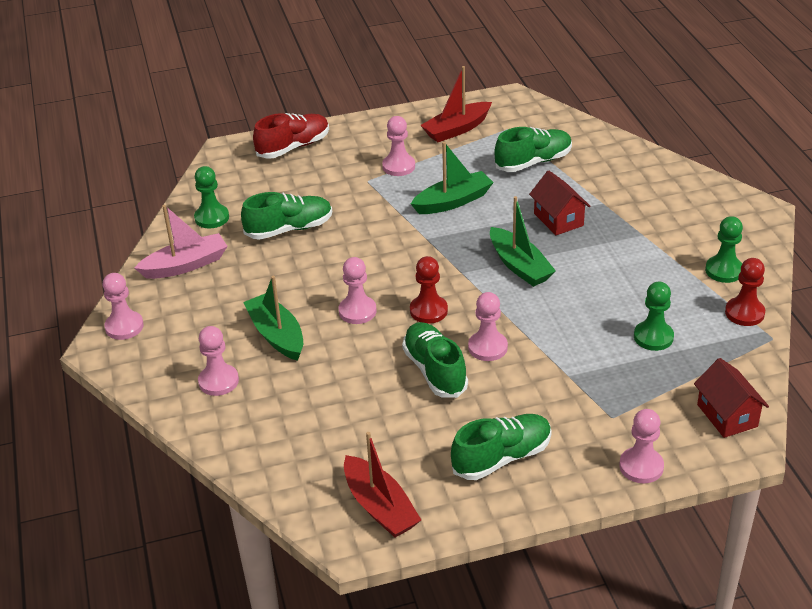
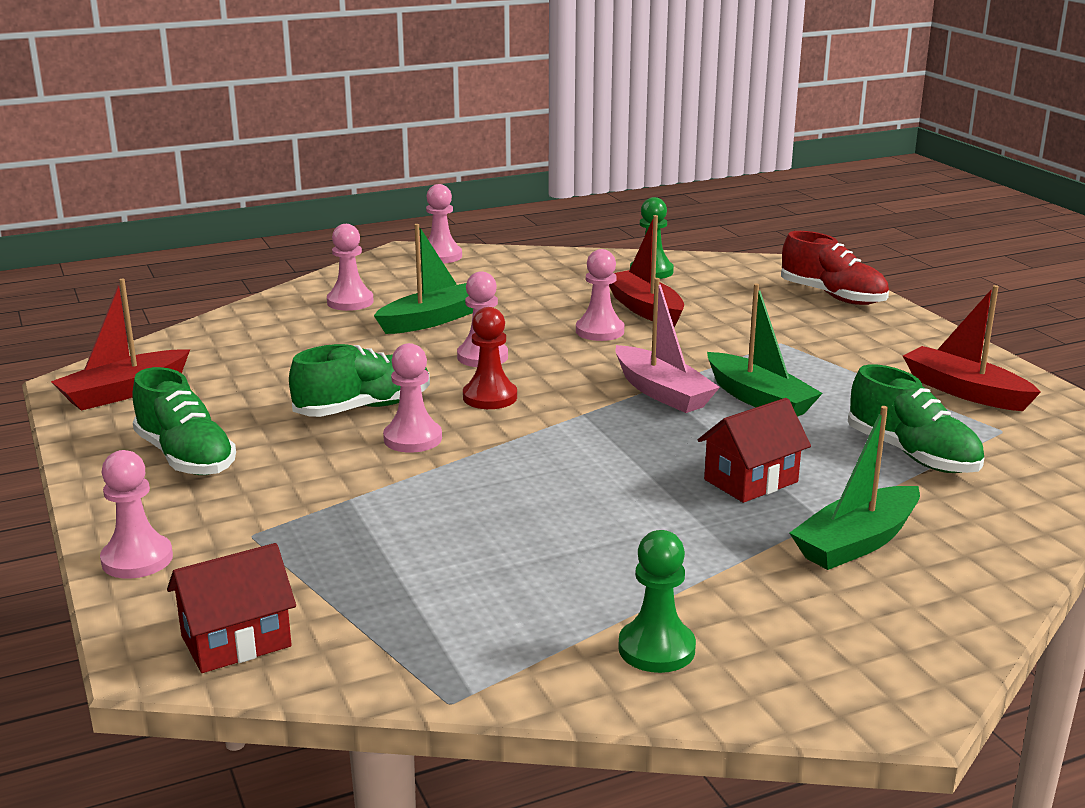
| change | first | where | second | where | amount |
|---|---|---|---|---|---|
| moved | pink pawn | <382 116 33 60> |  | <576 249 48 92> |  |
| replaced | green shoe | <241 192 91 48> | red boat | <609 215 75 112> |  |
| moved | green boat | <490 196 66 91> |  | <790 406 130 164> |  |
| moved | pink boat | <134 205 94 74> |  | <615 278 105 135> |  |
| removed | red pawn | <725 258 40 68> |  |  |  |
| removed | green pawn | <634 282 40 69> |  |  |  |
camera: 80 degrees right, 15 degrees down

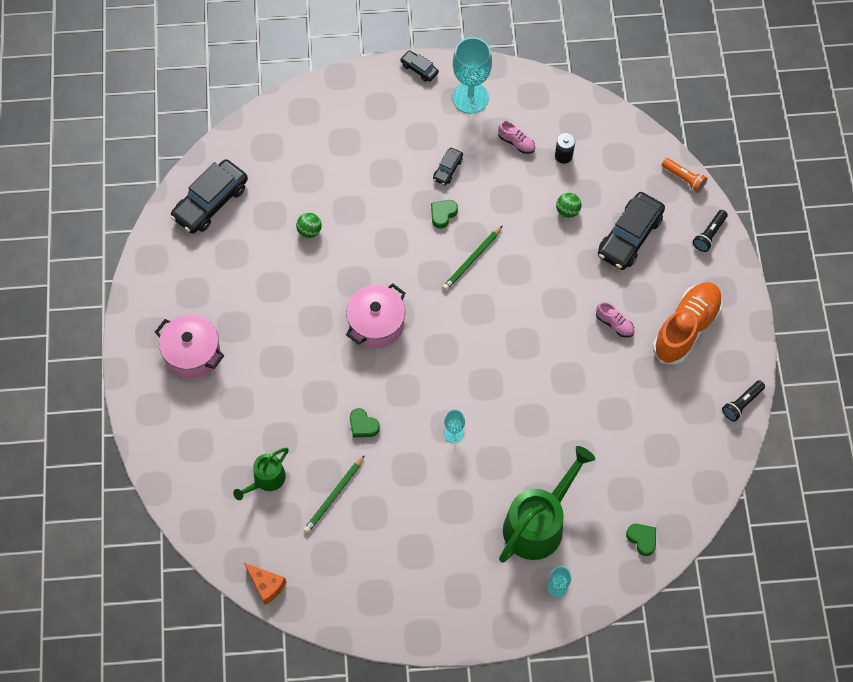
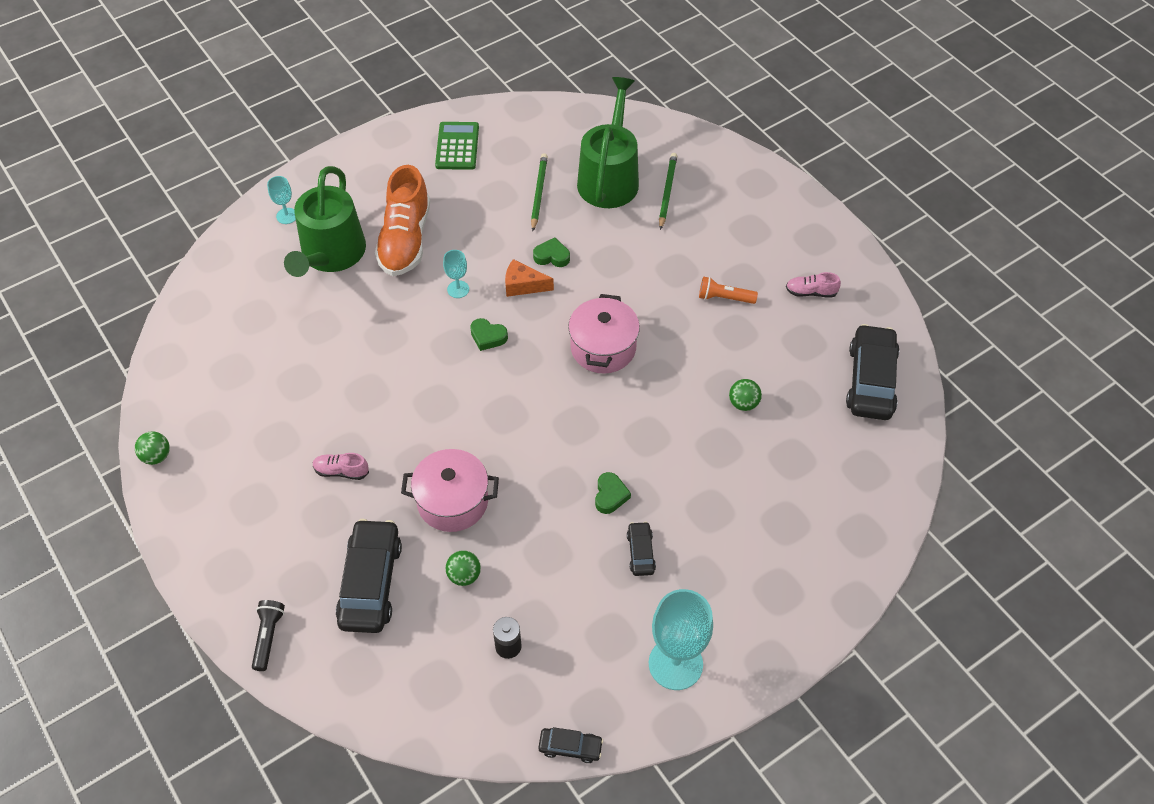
| change | first | where | second | where | amount |
|---|---|---|---|---|---|
| moved | black car | <400 50 39 32> |  | <538 727 65 36> |  |
| moved | pink shoe | <498 121 37 33> |  | <786 272 55 26> |  |
| moved | orange flashlight | <662 158 46 35> |  | <699 276 59 28> |  |
| moved | green pencil | <442 226 60 65> |  | <659 153 18 77> |  |
| moved | orange shoe | <653 282 70 83> |  | <375 165 55 111> |  |
| moved | pink pot | <155 315 70 63> |  | <401 449 98 83> |  |
| replaced | black flashlight | <722 380 43 42> | green ball | <135 431 35 34> |  |
| resized | green watering can | <233 448 56 52> |  | <577 77 62 131> | x1.87 |
| moved | green heart | <626 524 30 32> |  | <470 318 38 33> |  |
| moved | orange cheese | <244 563 42 42> |  | <505 259 49 38> |  |
| added |  |  | green calculator | <435 122 44 48> |  |
camera: 150 degrees right, 10 degrees down

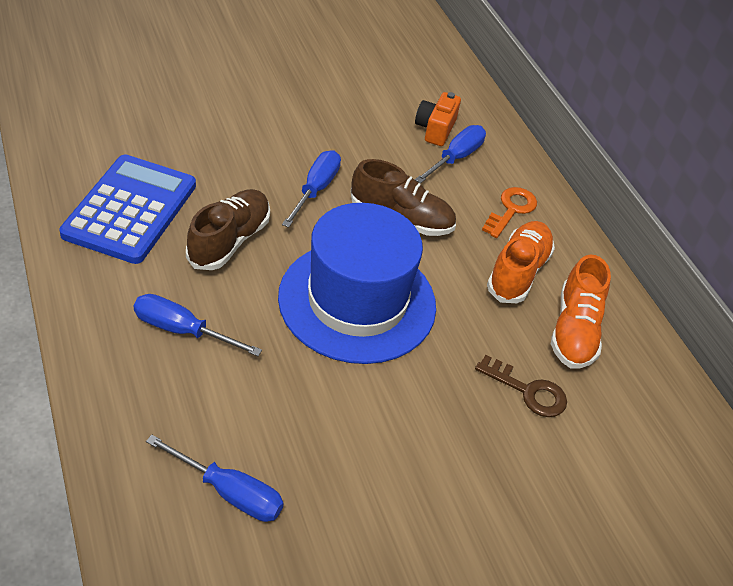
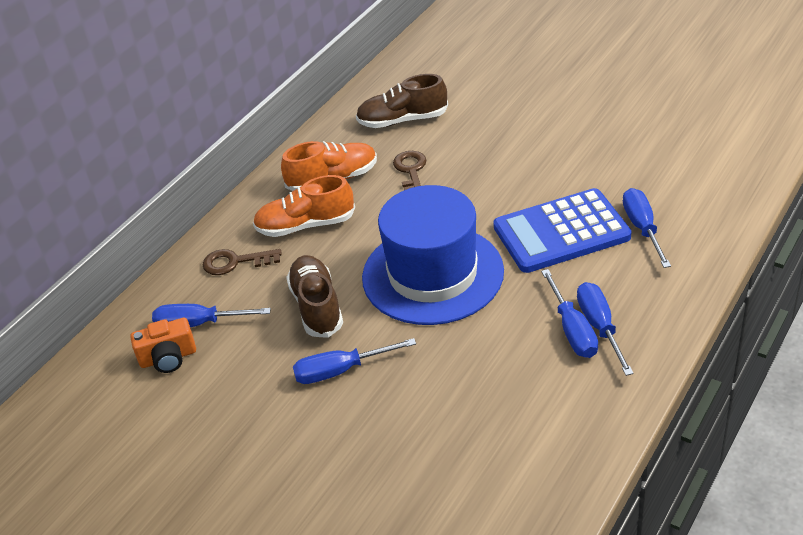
| change | first | where | second | where | amount |
|---|---|---|---|---|---|
| moved | blue calculator | <59 154 137 110> |  | <493 188 138 85> |  |
| recoloured | orange key | <482 187 55 51> | brown key | <203 249 79 26> |  |
| moved | brown shoe | <186 189 84 81> |  | <356 74 92 54> |  |
| added |  |  | blue screwdriver | <577 282 57 94> |  |
camera: 115 degrees left, 5 degrees down

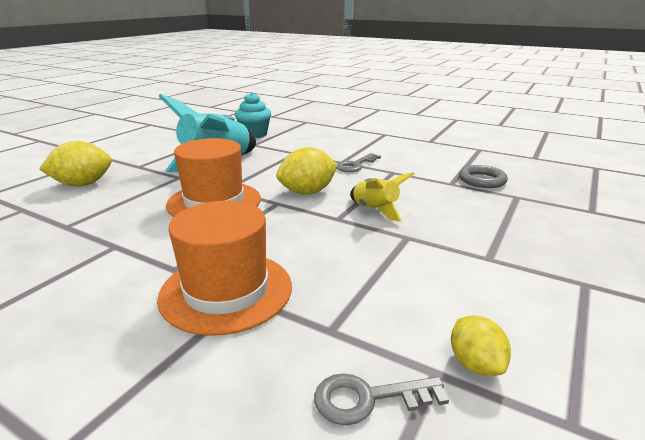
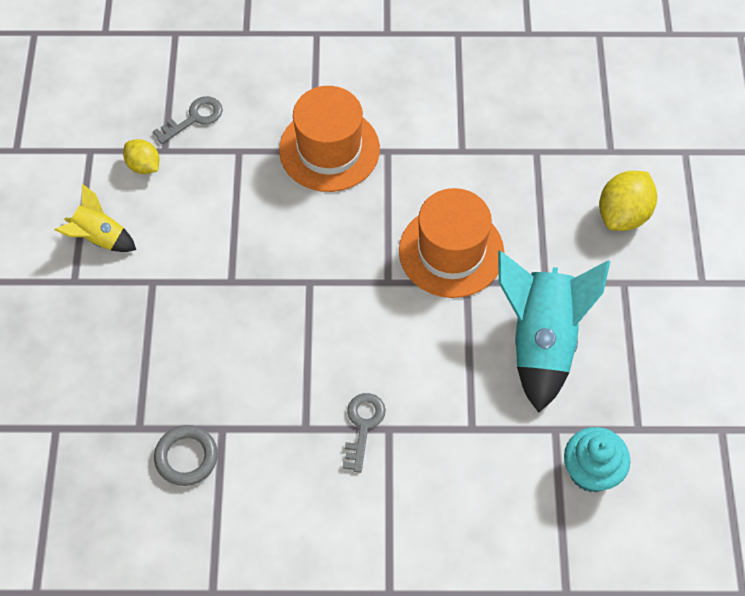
| change | first | where | second | where | amount |
|---|---|---|---|---|---|
| removed | yellow lemon | <276 147 62 48> |  |  |  |
| moved | yellow rocket | <350 172 64 50> |  | <55 184 81 68> |  |
camera: 150 degrees right, 35 degrees up

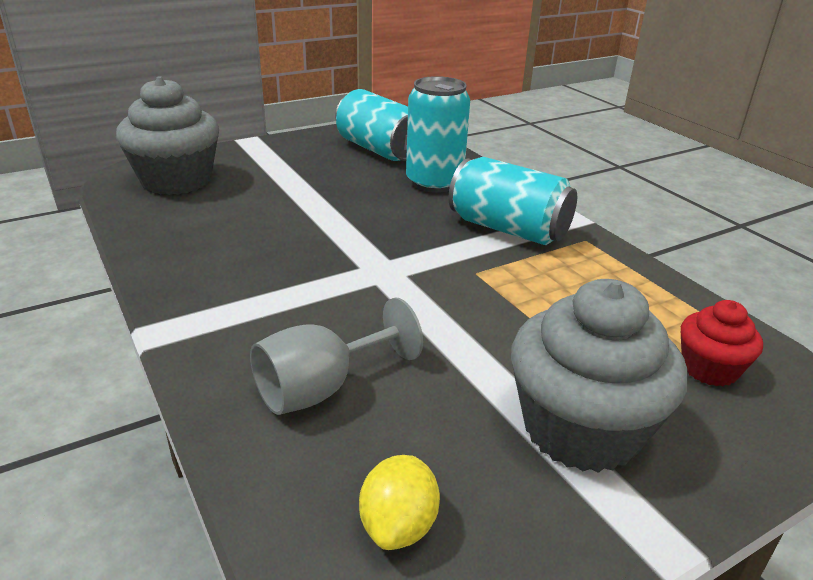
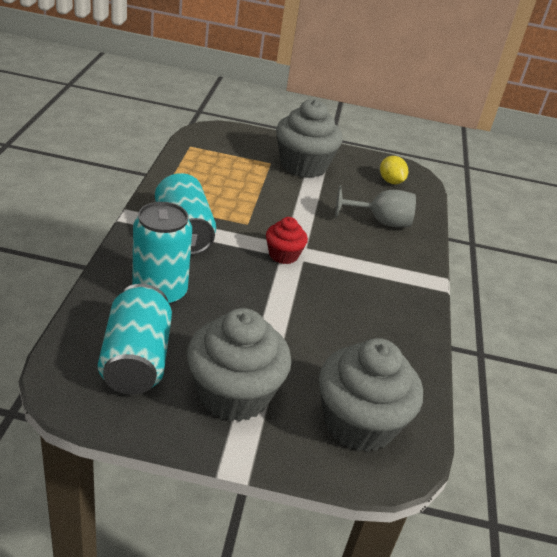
| change | first | where | second | where | amount |
|---|---|---|---|---|---|
| moved | red cupcake | <681 300 82 87> |  | <266 217 42 47> |  |
| turned | yellow lemon | <359 455 81 95> |  | <380 156 28 28> | 75 degrees counterclockwise |
| added |  |  | grey cupcake | <187 308 104 114> |  |
camera: 145 degrees left, 5 degrees up

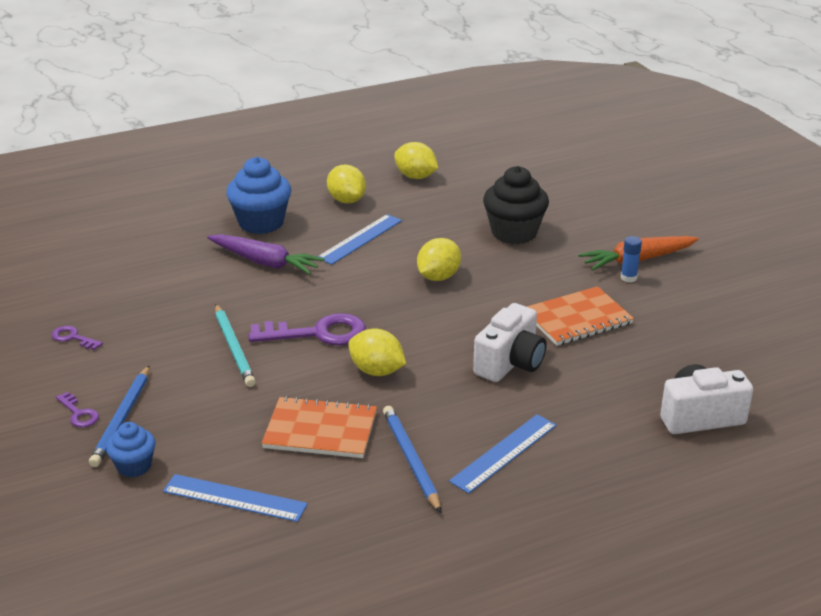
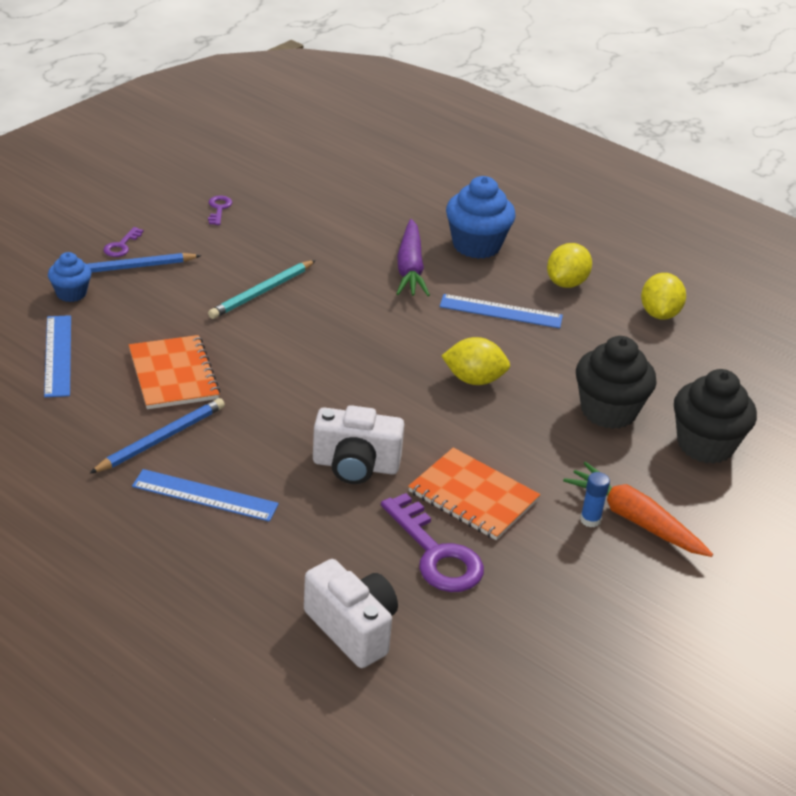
| change | first | where | second | where | amount |
|---|---|---|---|---|---|
| moved | purple key | <248 313 118 32> |  | <381 493 103 99> |  |
| removed | yellow lemon | <348 329 58 47> |  |  |  |
| added |  |  | black cupcake | <674 369 83 95> |  |
camera: 60 degrees right, 5 degrees up

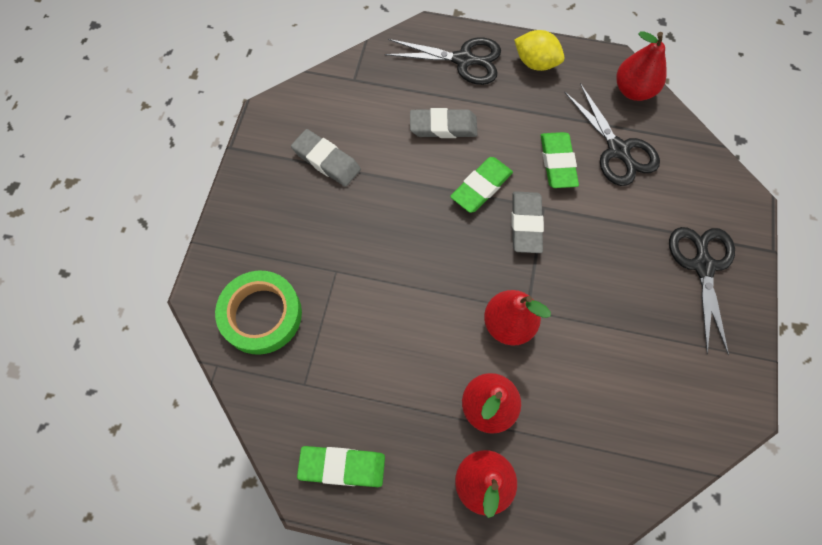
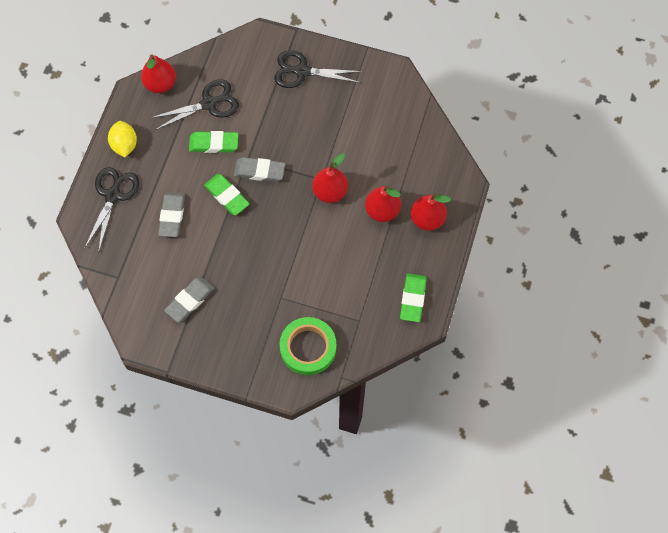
| change | first | where | second | where | amount |
|---|---|---|---|---|---|
| turned | yellow lemon | <514 30 50 41> |  | <108 121 29 36> | 45 degrees counterclockwise |
camera: 85 degrees left, 0 degrees up

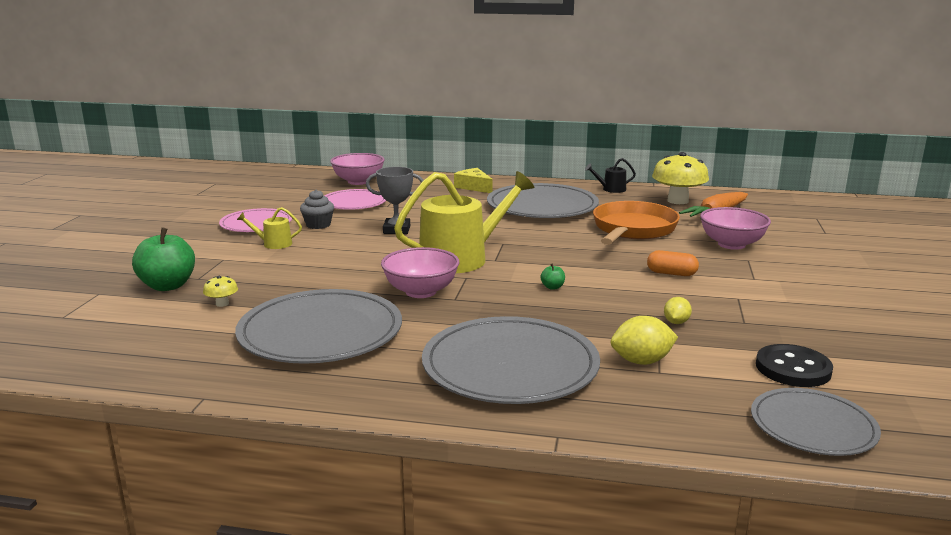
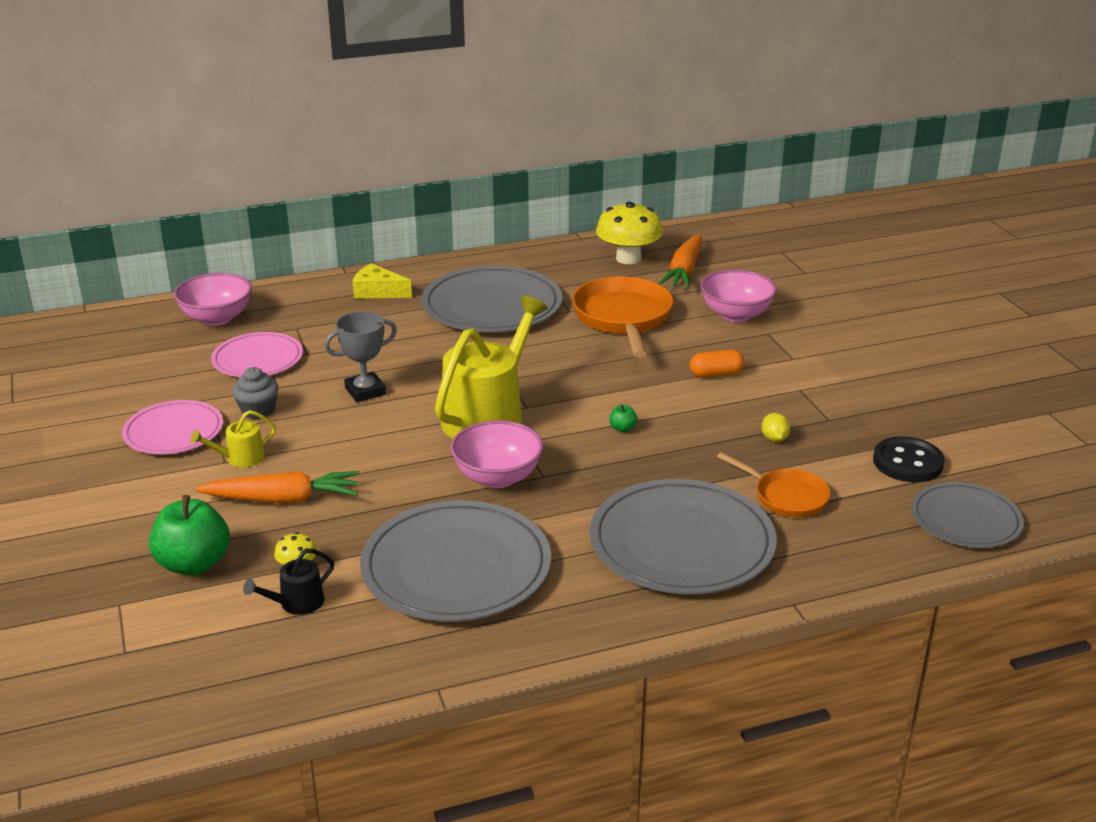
| change | first | where | second | where | amount |
|---|---|---|---|---|---|
| moved | black watering can | <585 158 51 35> |  | <243 548 91 67> |  |
| replaced | yellow lemon | <611 316 67 49> | orange pan | <717 452 114 65> |  |
| added |  |  | orange carrot | <195 471 164 32> |  |
camera: 30 degrees left, 10 degrees up

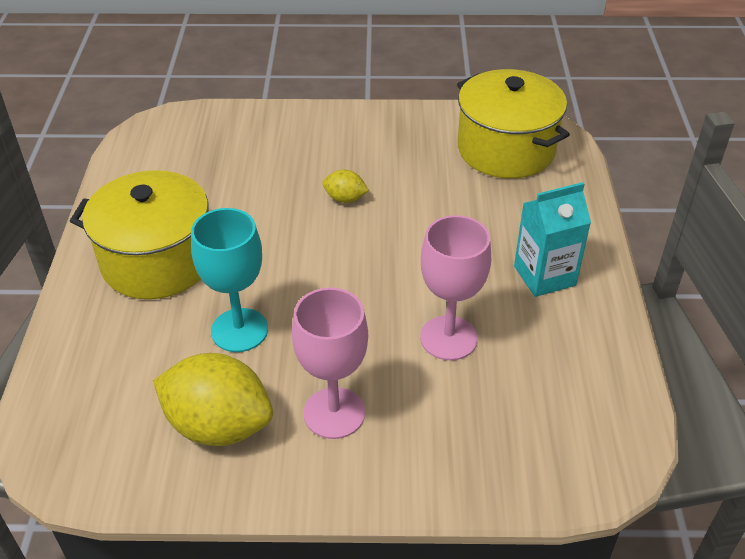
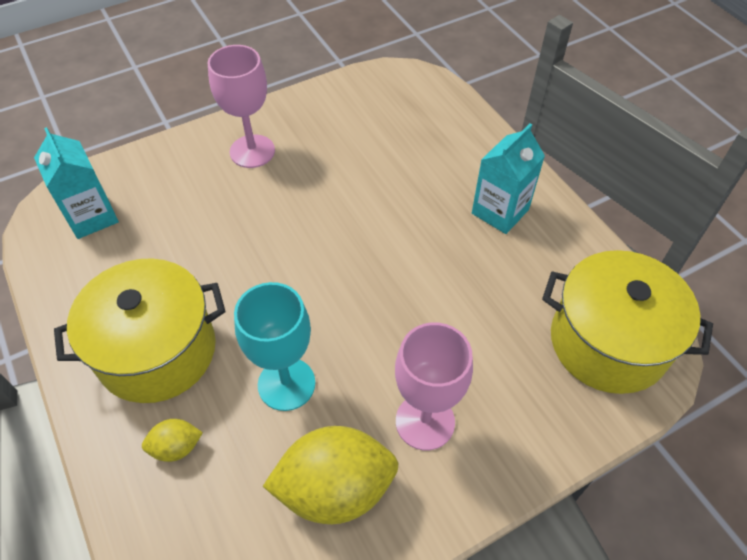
| change | first | where | second | where | amount |
|---|---|---|---|---|---|
| moved | yellow pot | <457 69 113 110> |  | <542 250 171 144> |  |
| moved | yellow lemon | <323 169 46 34> |  | <142 419 61 43> |  |
| moved | pink goblet | <420 215 71 145> |  | <208 45 67 123> |  |
| added |  |  | turquoise carton | <34 127 85 112> |  |
camera: 30 degrees left, 10 degrees up

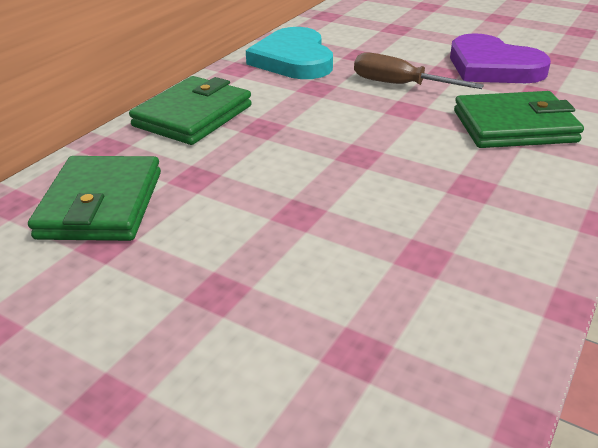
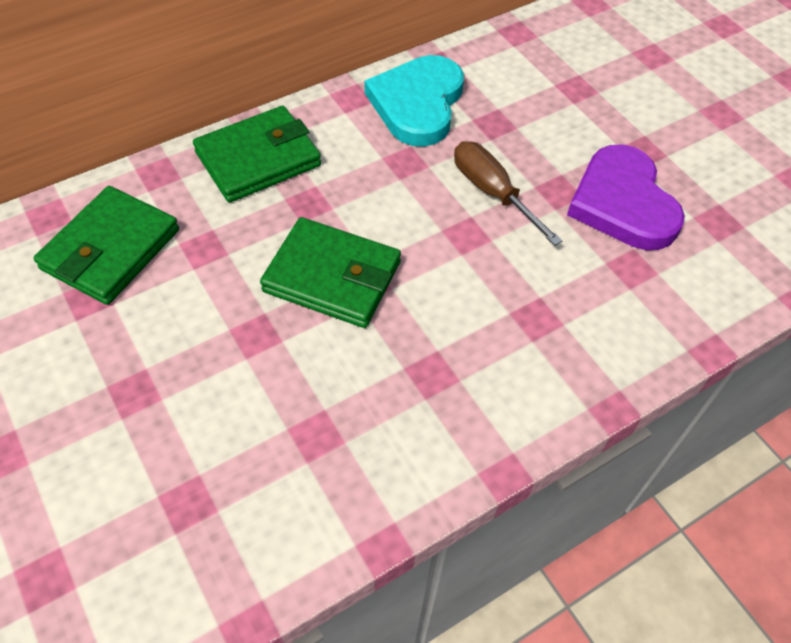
| change | first | where | second | where | amount |
|---|---|---|---|---|---|
| moved | green wallet | <454 91 130 57> |  | <260 217 141 111> |  |
camera: 25 degrees right, 20 degrees up

